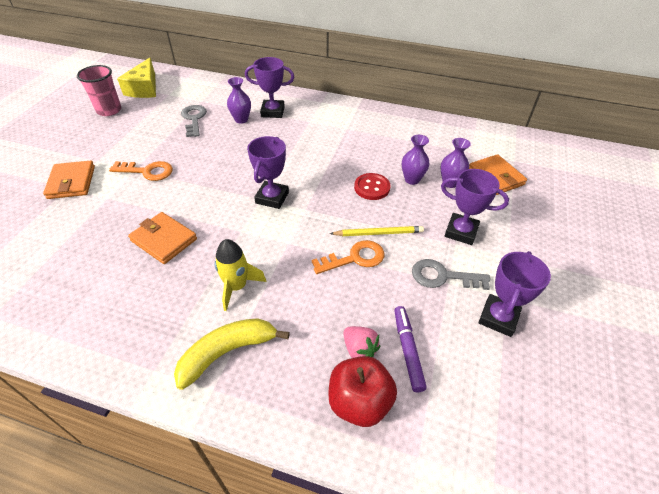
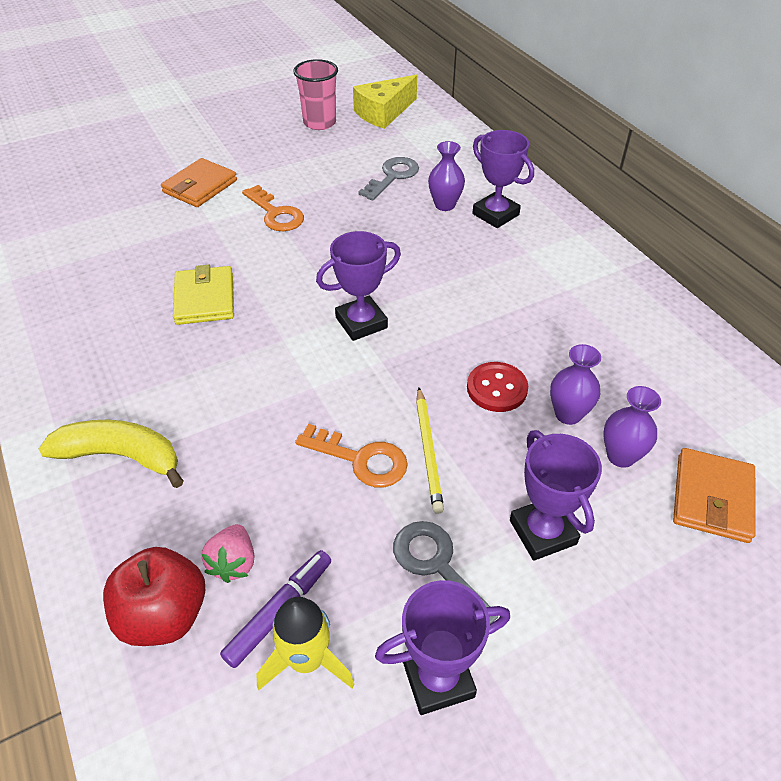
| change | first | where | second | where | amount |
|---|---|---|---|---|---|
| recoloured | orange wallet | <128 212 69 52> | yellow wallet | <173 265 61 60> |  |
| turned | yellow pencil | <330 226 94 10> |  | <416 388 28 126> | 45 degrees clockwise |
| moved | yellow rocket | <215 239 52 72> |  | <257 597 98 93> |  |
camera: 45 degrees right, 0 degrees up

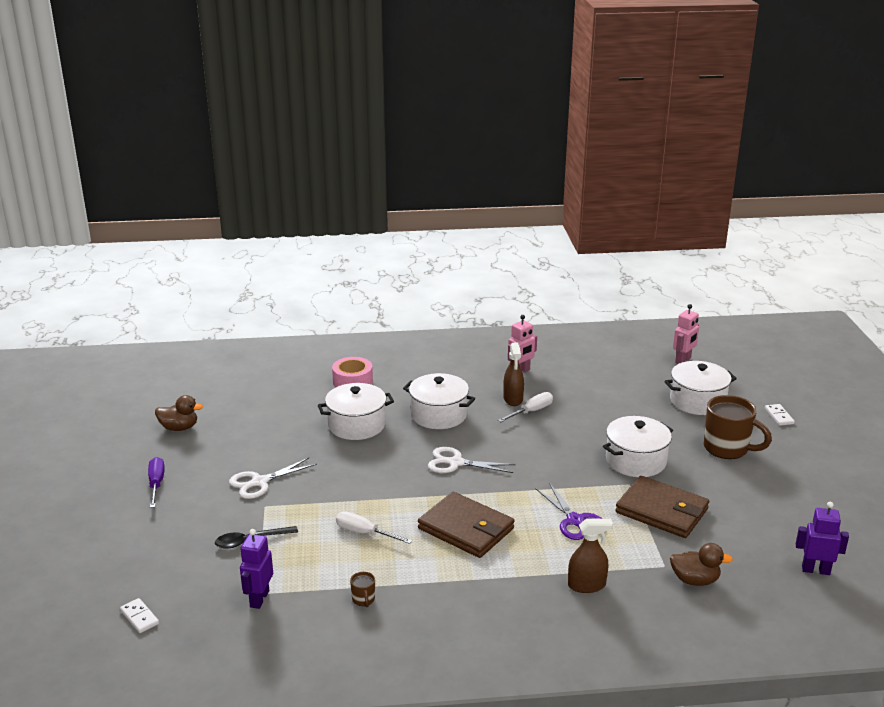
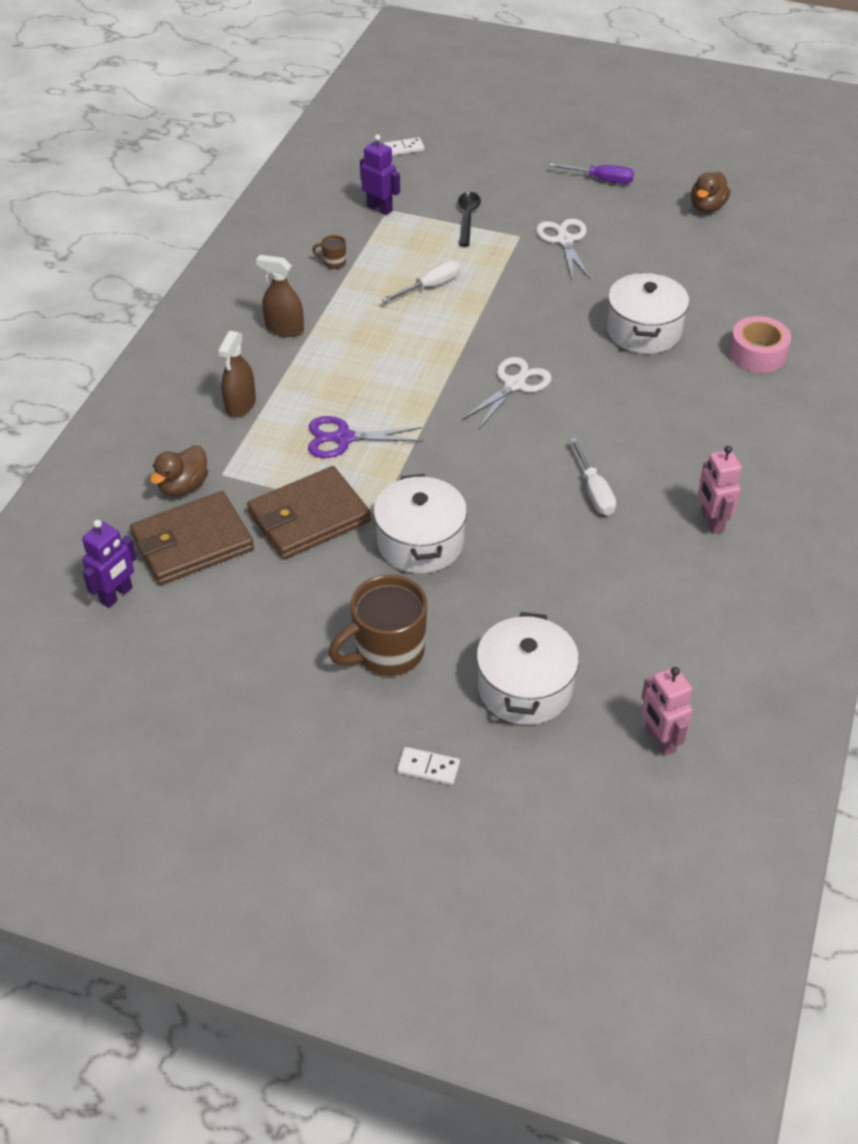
| change | first | where | second | where | amount |
|---|---|---|---|---|---|
| moved | brown spray bottle | <503 342 21 64> |  | <256 255 48 82> |  |
| removed | white pot | <403 373 73 56> |  |  |  |
| moved | brown wallet | <418 492 97 66> |  | <130 491 124 94> |  |
camera: 115 degrees right, 20 degrees up

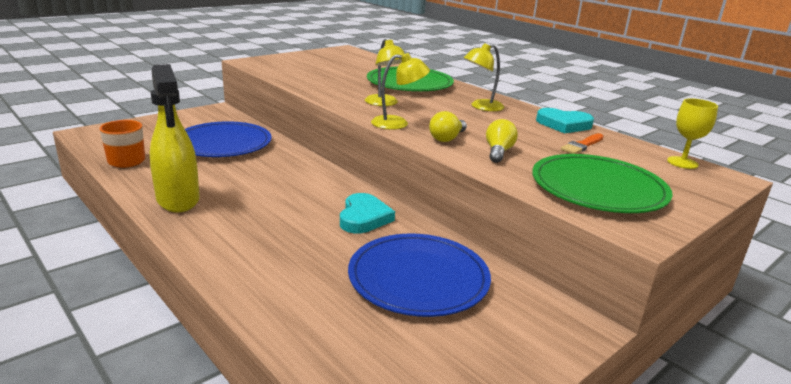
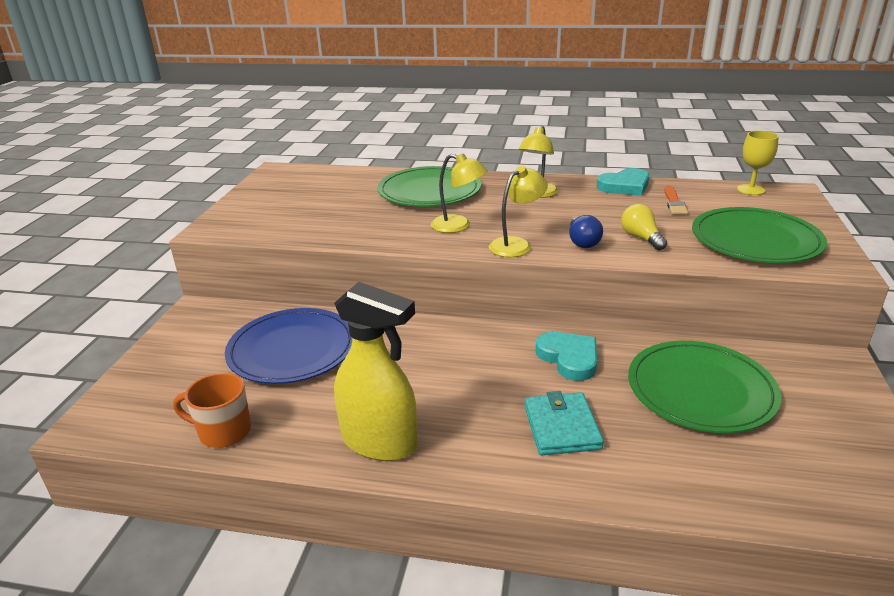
| change | first | where | second | where | amount |
|---|---|---|---|---|---|
| recoloured | yellow light bulb | <429 111 38 31> | blue light bulb | <569 215 34 33> |  |
| recoloured | blue plate | <348 233 143 84> | green plate | <628 341 153 92> |  |
| added |  |  | turquoise wallet | <524 391 80 64> |  |
camera: 35 degrees left, 5 degrees up

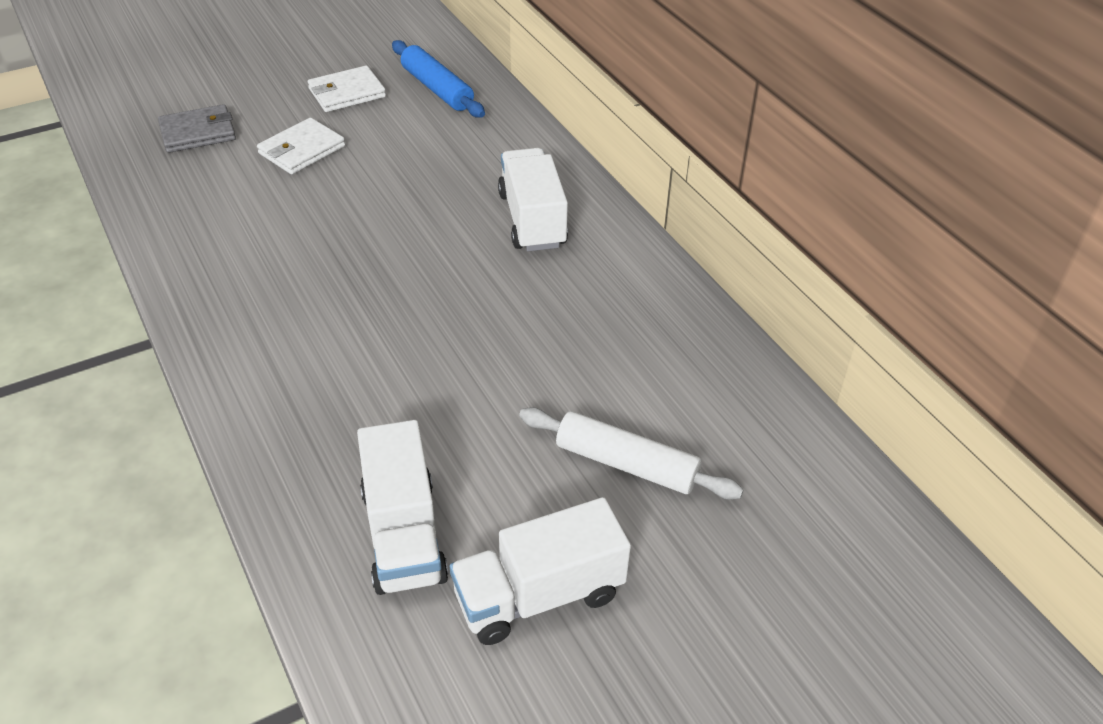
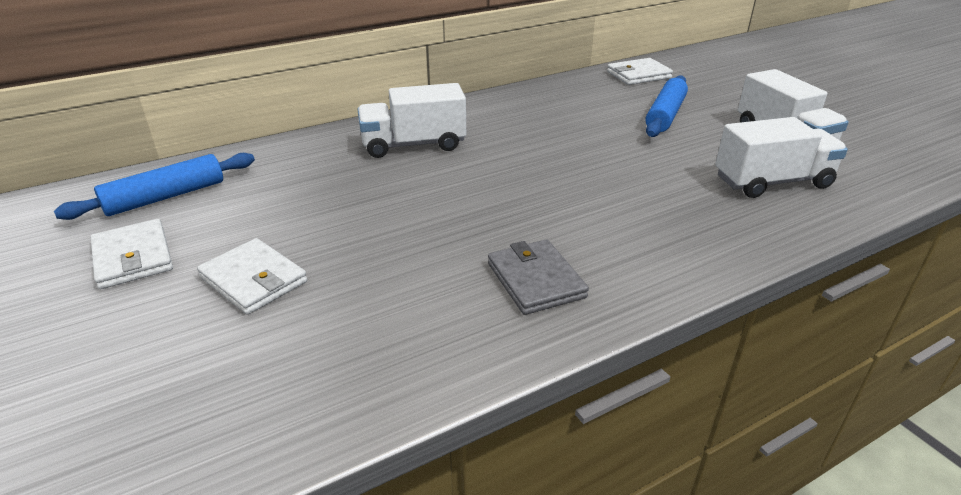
| change | first | where | second | where | amount |
|---|---|---|---|---|---|
| moved | grey wallet | <158 104 78 49> |  | <488 239 101 76> |  |
| recoloured | white rolling pin | <519 407 225 93> | blue rolling pin | <646 75 42 62> |  |
| added |  |  | white wallet | <607 58 66 27> |  |
camera: 90 degrees left, 10 degrees down

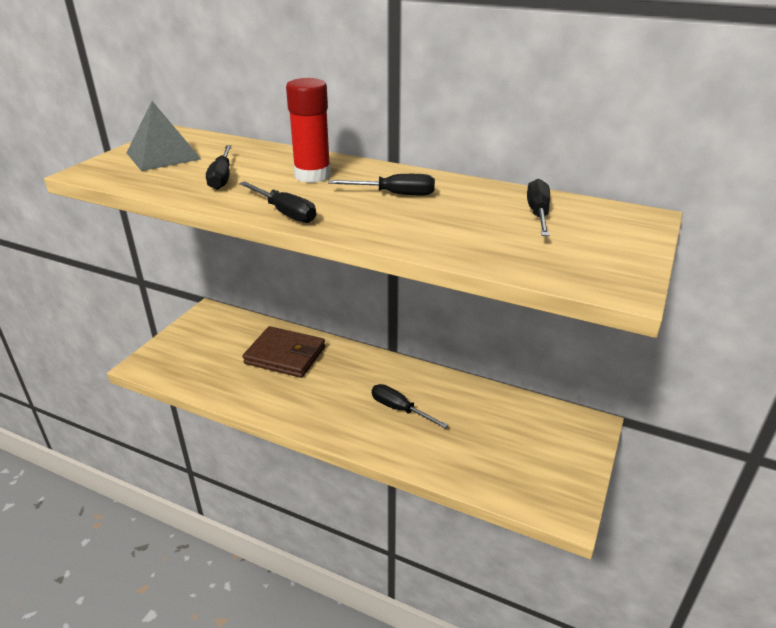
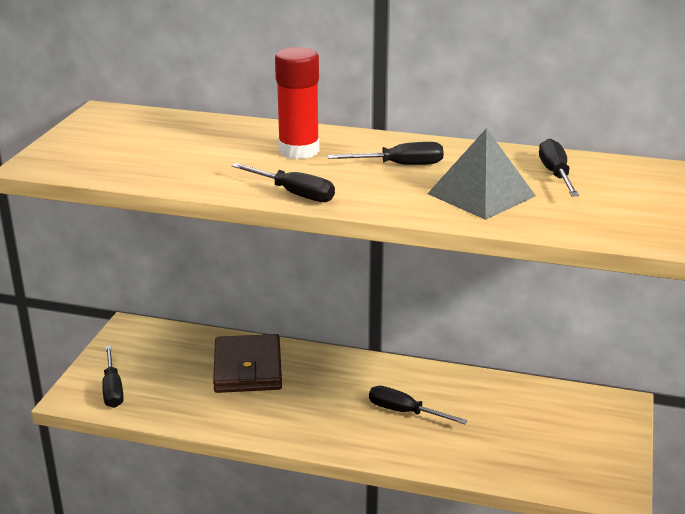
| change | first | where | second | where | amount |
|---|---|---|---|---|---|
| moved | grey pyramid | <126 101 75 70> |  | <427 128 109 92> |  |
| moved | black screwdriver | <206 145 26 45> |  | <102 346 22 62> |  |
| turned | brown wallet | <243 326 82 52> |  | <213 334 69 59> | 75 degrees clockwise |
camera: 10 degrees left, 5 degrees down

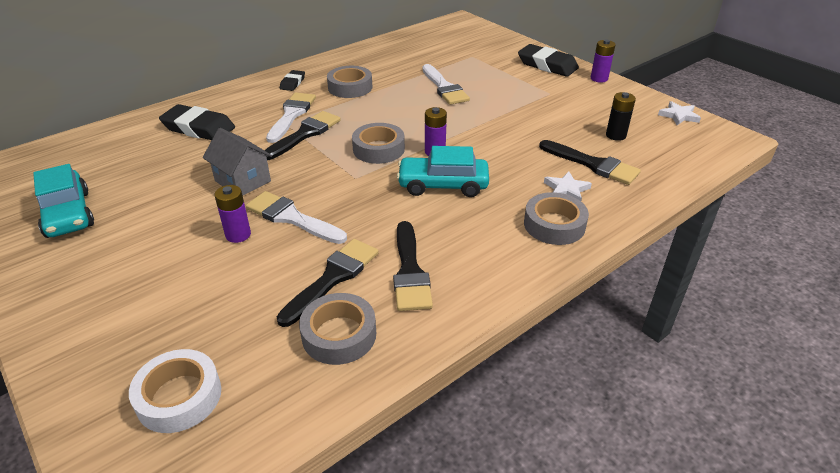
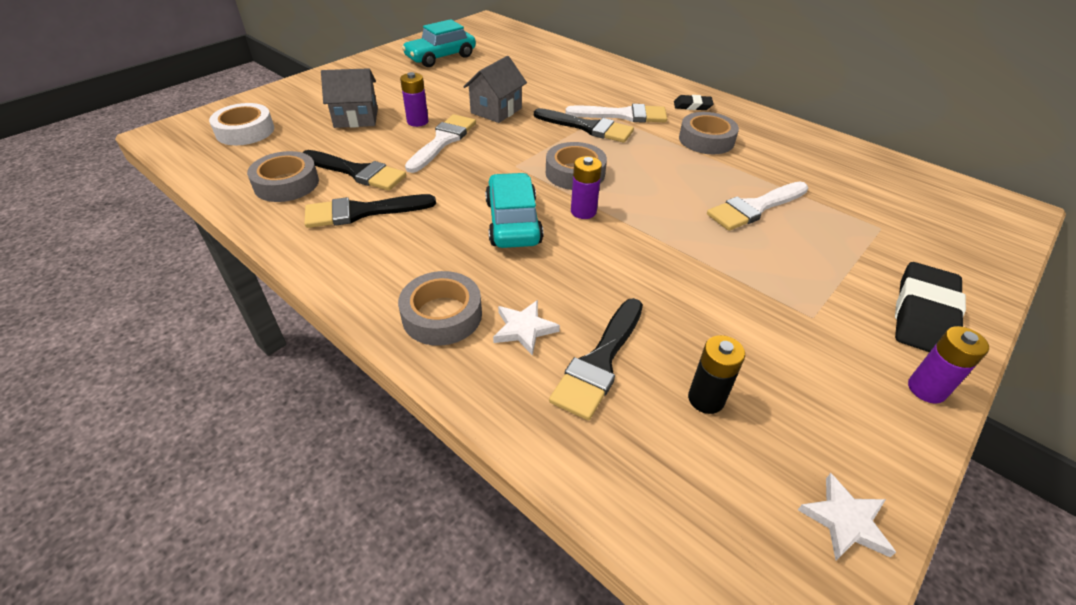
| change | first | where | second | where | amount |
|---|---|---|---|---|---|
| removed | black eraser | <159 104 76 36> |  |  |  |
| added |  |  | grey house | <321 68 57 60> |  |
camera: 80 degrees right, 5 degrees up

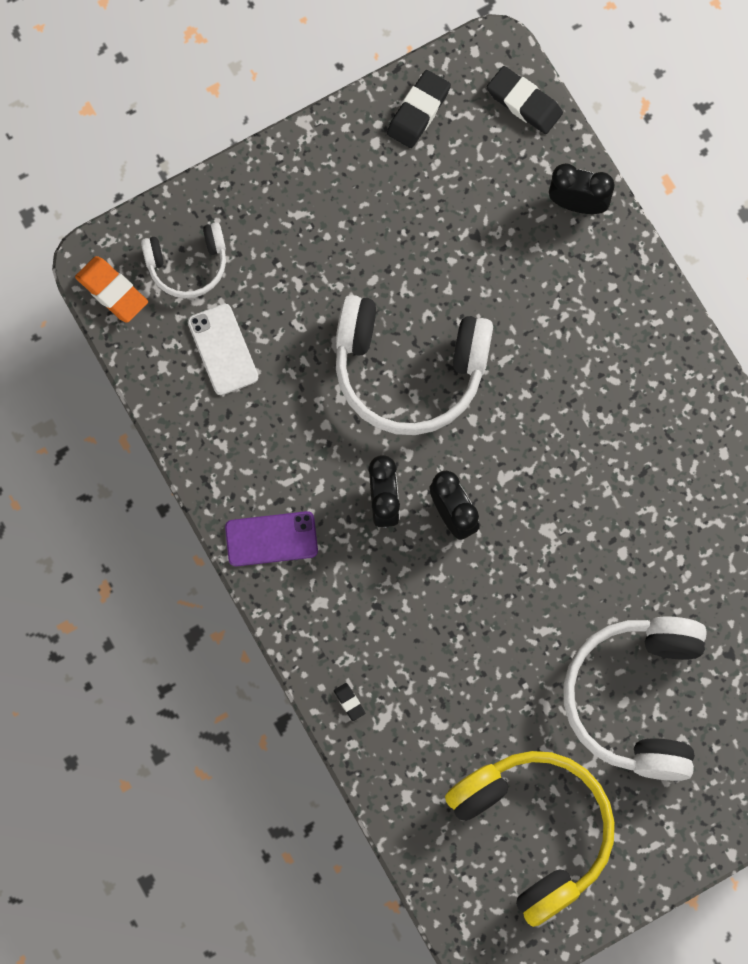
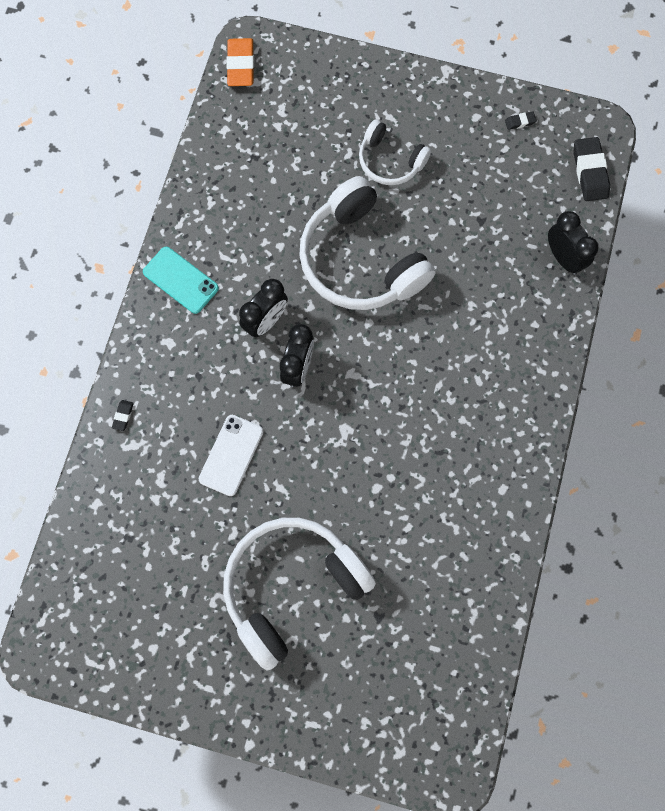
| change | first | where | second | where | amount |
|---|---|---|---|---|---|
| resized | black eraser | <387 70 64 78> |  | <505 112 32 18> | x0.47 |
| moved | white headphones | <141 222 85 76> |  | <359 119 72 66> |  |
| moved | white phone | <188 304 70 91> |  | <199 415 64 81> |  |
| recoloured | purple phone | <225 511 93 55> | turquoise phone | <143 247 76 67> |  |
| removed | yellow headphones | <445 751 170 176> |  |  |  |
camera: 45 degrees right, 0 degrees up

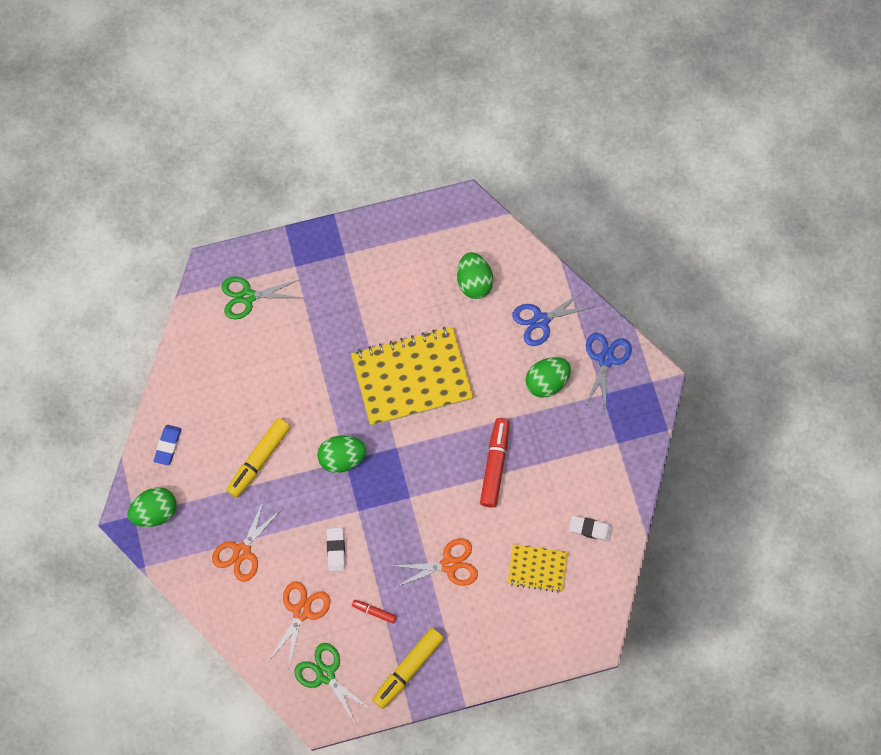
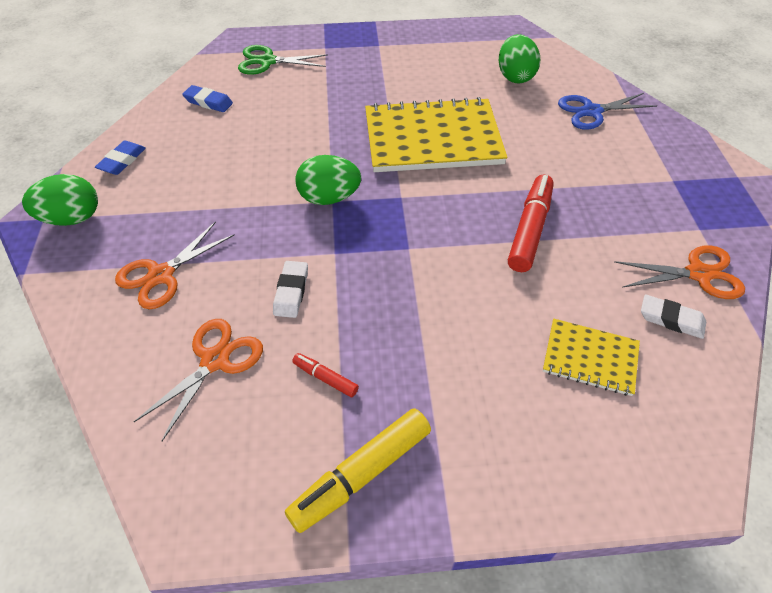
| change | first | where | second | where | amount |
|---|---|---|---|---|---|
| removed | blue scissors | <585 333 47 77> |  |  |  |
| removed | green egg | <526 357 45 41> |  |  |  |
| removed | yellow marker | <226 418 64 80> |  |  |  |
| moved | orange scissors | <392 538 86 49> |  | <614 245 131 54> |  |
| removed | green scissors | <294 643 79 82> |  |  |  |
| added |  |  | blue eraser | <182 85 51 27> |  |
camera: 10 degrees right, 20 degrees down

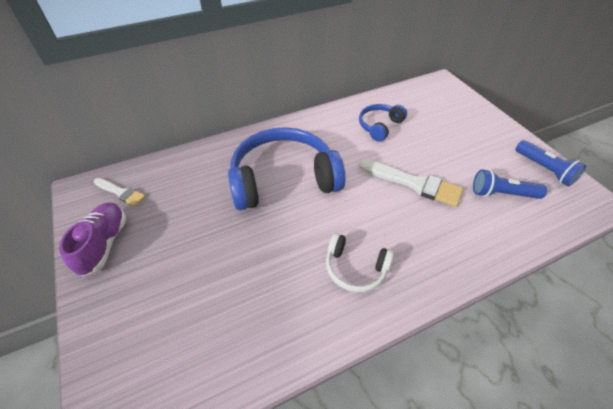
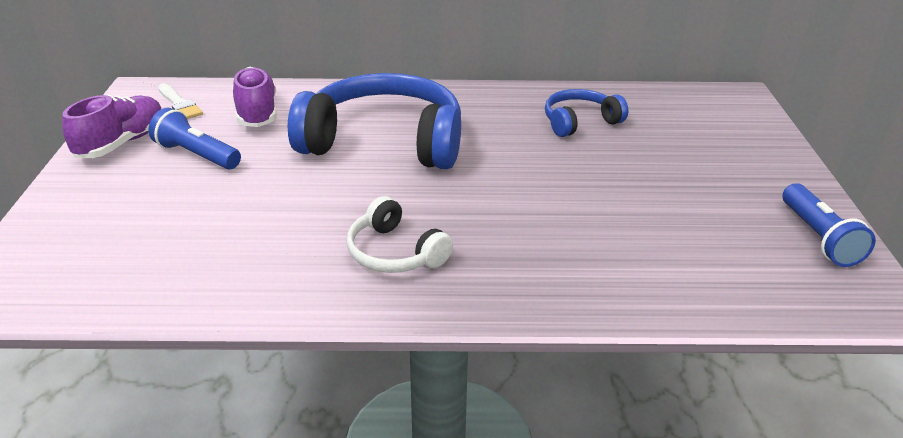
| change | first | where | second | where | amount |
|---|---|---|---|---|---|
| removed | white brush | <359 159 104 48> |  |  |  |
| moved | blue flashlight | <473 169 74 30> |  | <148 108 93 62> |  |
| added |  |  | purple shoe | <232 67 44 60> |  |
camera: 25 degrees right, 15 degrees down

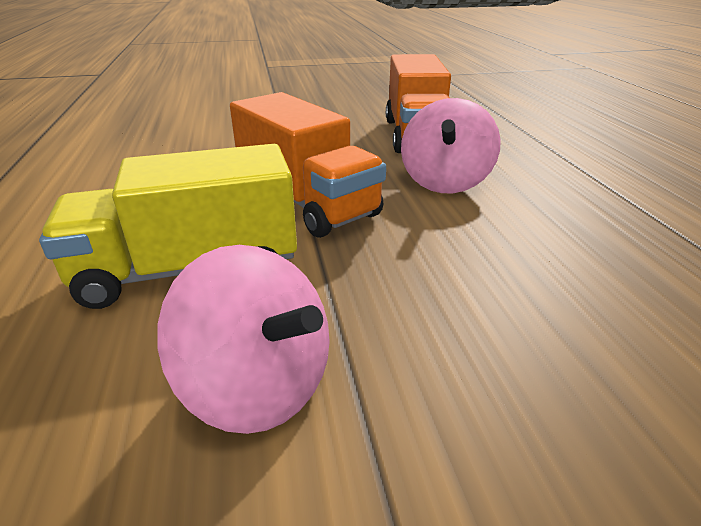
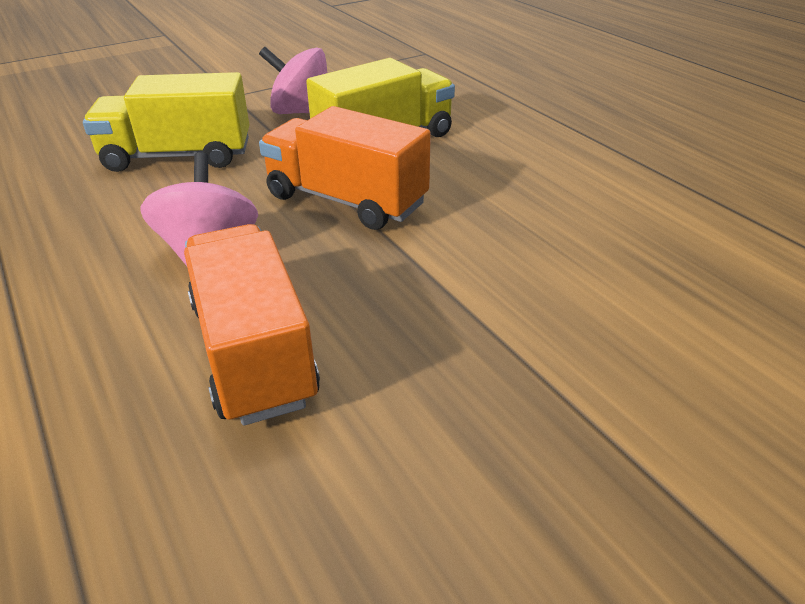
| change | first | where | second | where | amount |
|---|---|---|---|---|---|
| added |  |  | yellow truck | <83 72 167 100> |  |
camera: 160 degrees right, 5 degrees up

